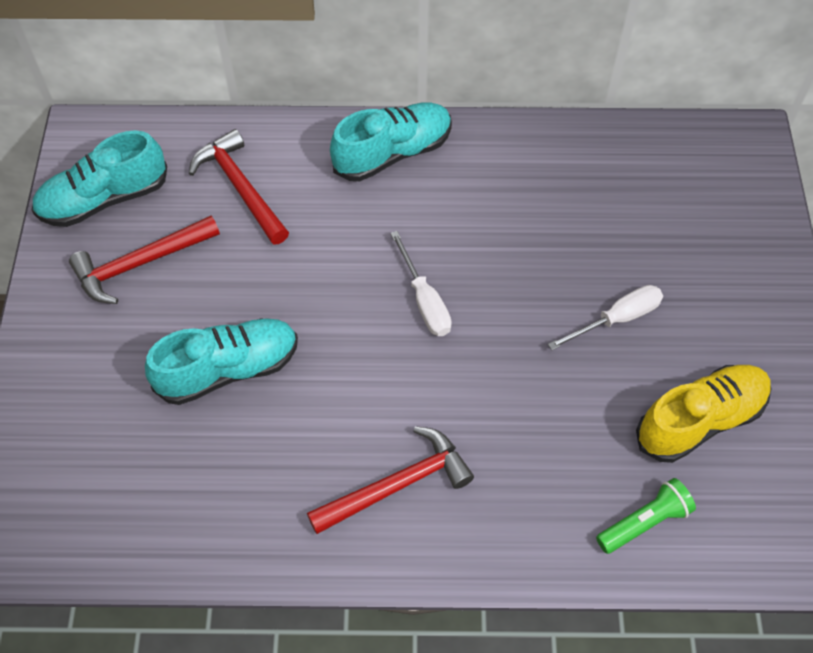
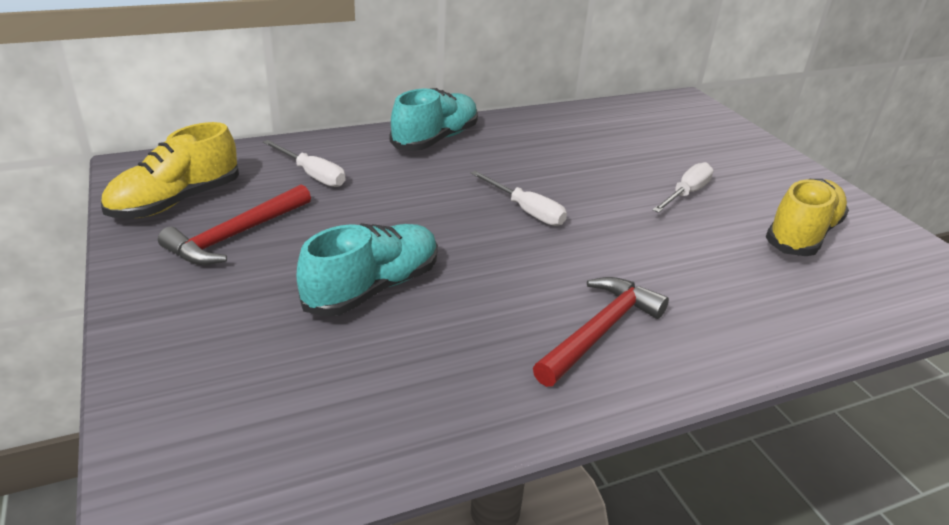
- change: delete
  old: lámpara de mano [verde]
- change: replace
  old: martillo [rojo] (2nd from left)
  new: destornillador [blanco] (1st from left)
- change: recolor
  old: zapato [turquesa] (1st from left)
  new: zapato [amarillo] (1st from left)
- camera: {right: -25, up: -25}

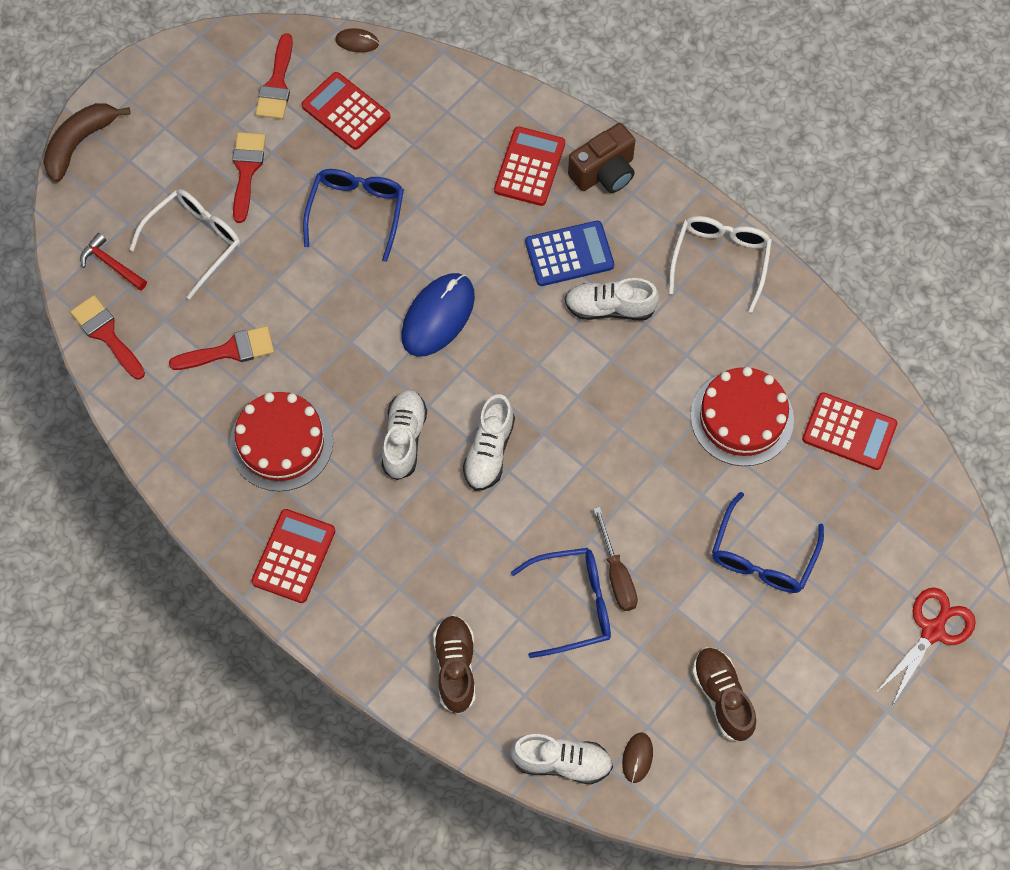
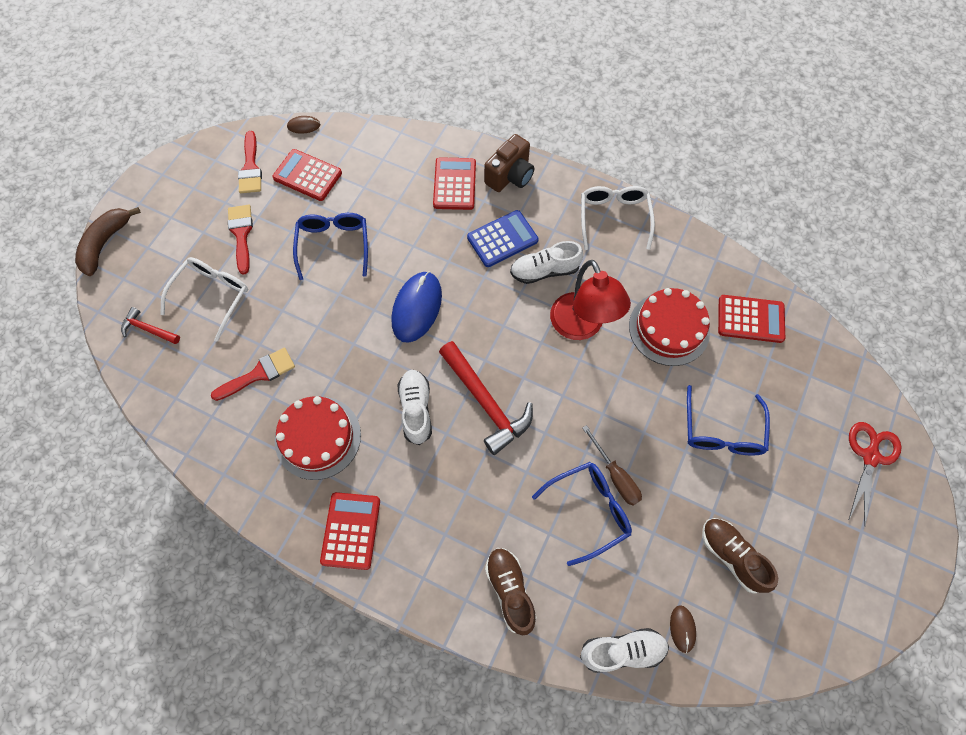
- change: delete
  old: pincel [rojo] (1st from left)
- change: insert
  new: lámpara [rojo]
- change: replace
  old: zapato [blanco] (2nd from left)
  new: martillo [rojo] (2nd from left)
- camera: {right: -15, up: 0}

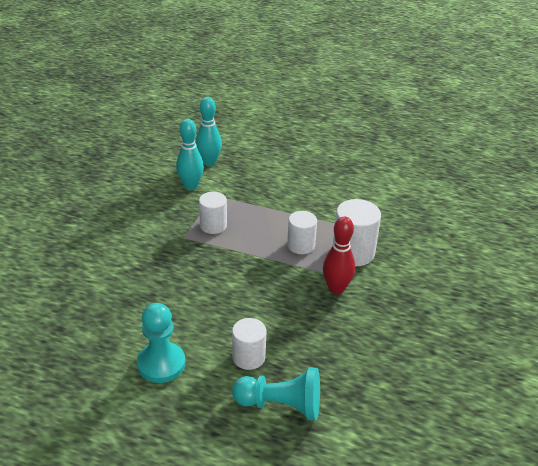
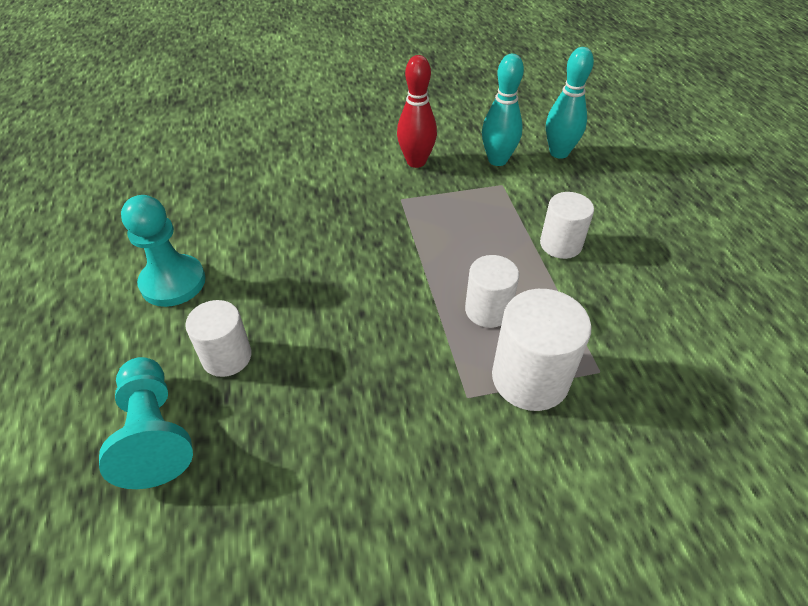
- change: move
  old: cilindro [blanco] (1st from left in the first image)
  new: cilindro [blanco] (4th from left)
- change: move
  old: bolo [rojo]
- camera: {right: 60, up: 10}

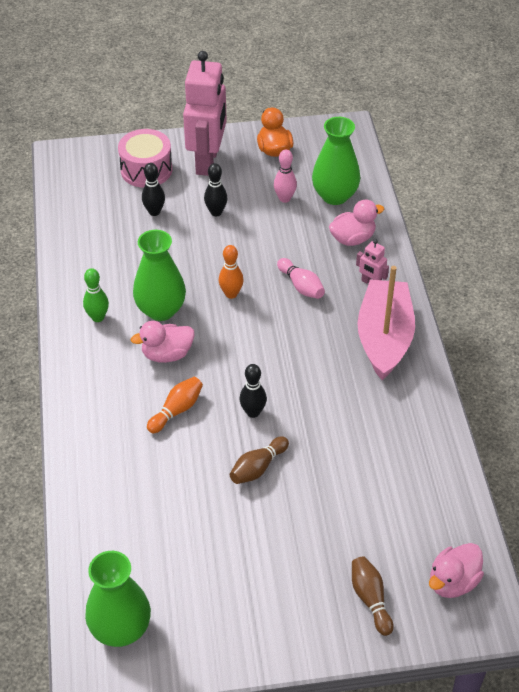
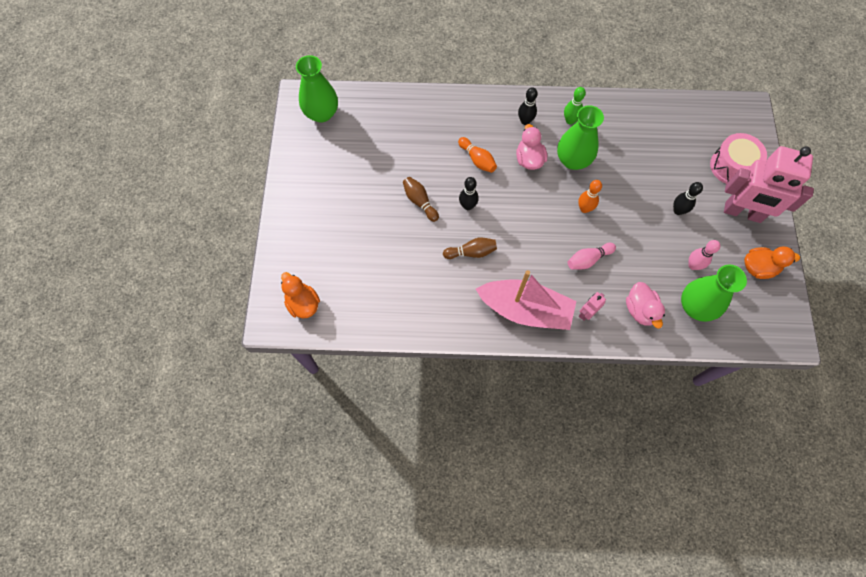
- change: move
  old: bolo [negro] (1st from left in the first image)
  new: bolo [negro] (2nd from left)
- change: move
  old: bolo [marrón] (2nd from left)
- change: recolor
  old: pato [rosa] (3rd from left)
  new: pato [naranja] (1st from left)
- camera: {right: 100, up: 20}

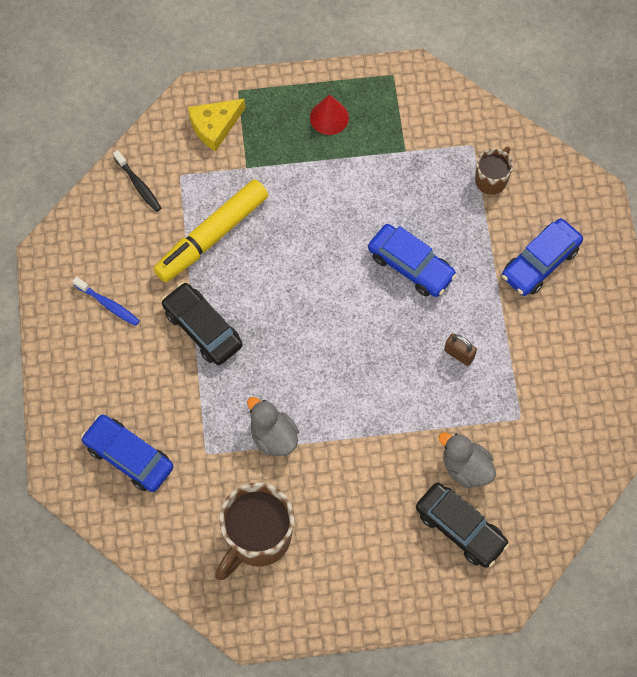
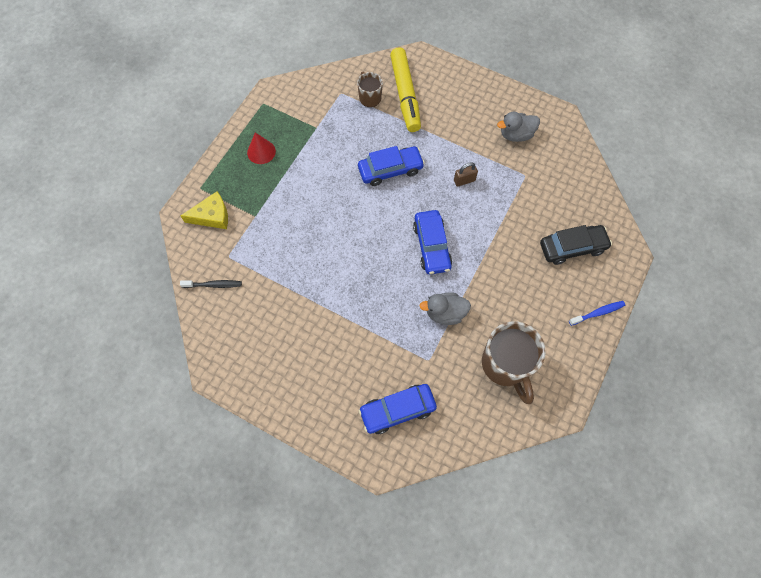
- change: delete
  old: coche [negro] (1st from left)
- change: move
  old: cepillo de dientes [azul]
- change: move
  old: rotulador [amarillo]
- change: move
  old: pato [gris] (2nd from left)
- change: move
  old: coche [azul] (3rd from left)
- change: rotate
  old: queso [amarillo]
  degrees: -105
- camera: {right: -55, up: 0}

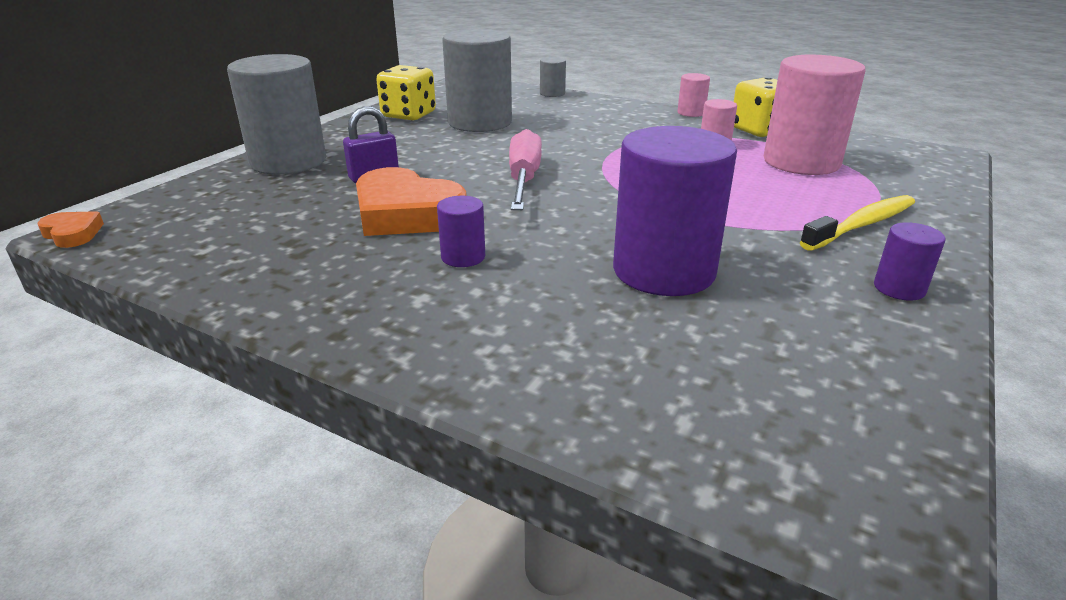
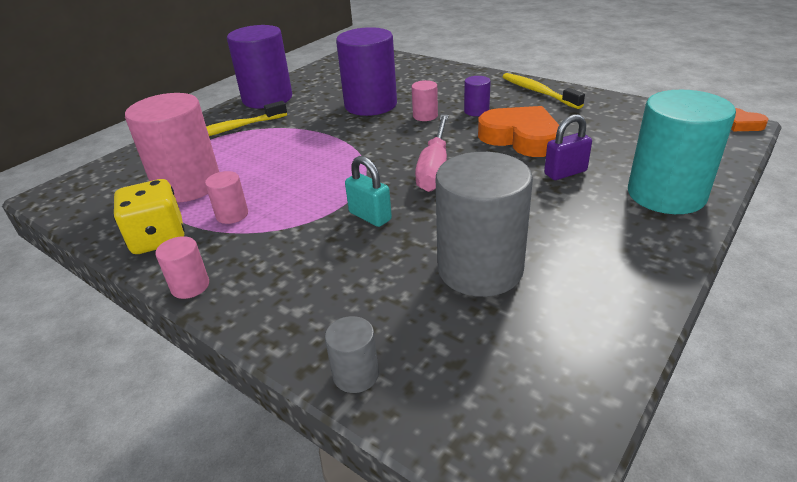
- change: delete
  old: dado [amarillo] (1st from left)
- change: insert
  new: candado [turquesa]
- change: insert
  new: cilindro [rosa] (4th from left)
- change: insert
  new: cepillo de dientes [amarillo] (2nd from left)
- change: recolor
  old: cilindro [gris] (1st from left)
  new: cilindro [turquesa]
- change: resize
  old: cilindro [morado] (3rd from left in the first image)
  factor: 2.22
- camera: {right: -170, up: 5}

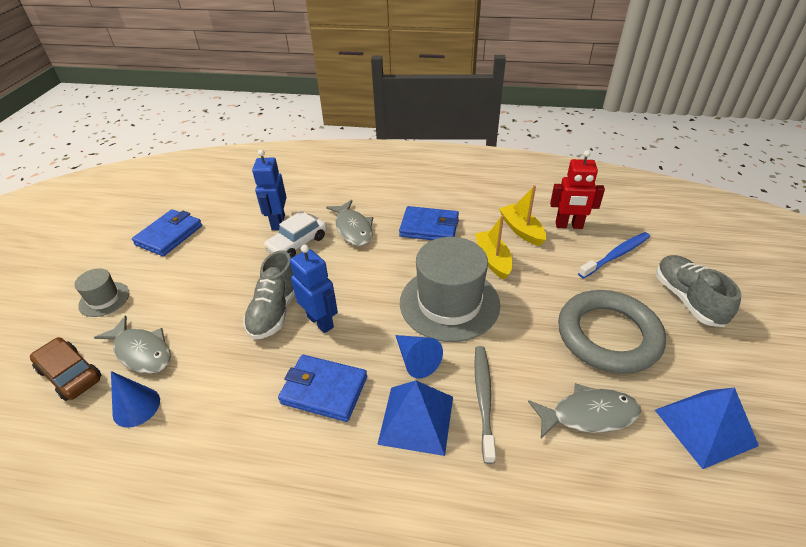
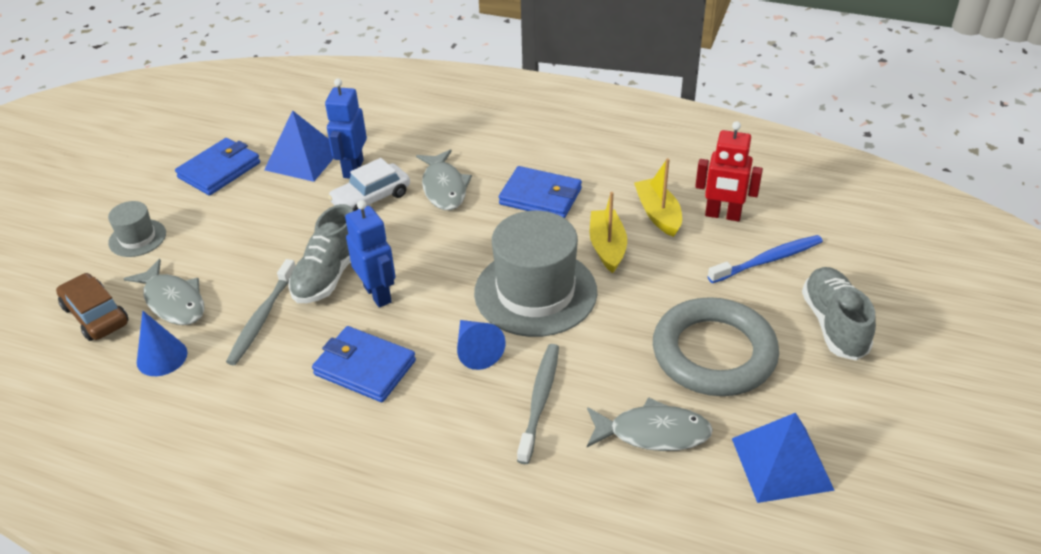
- change: insert
  new: cepillo de dientes [gris] (1st from left)
- change: move
  old: pirámide [azul] (1st from left)
- camera: {right: 10, up: 0}

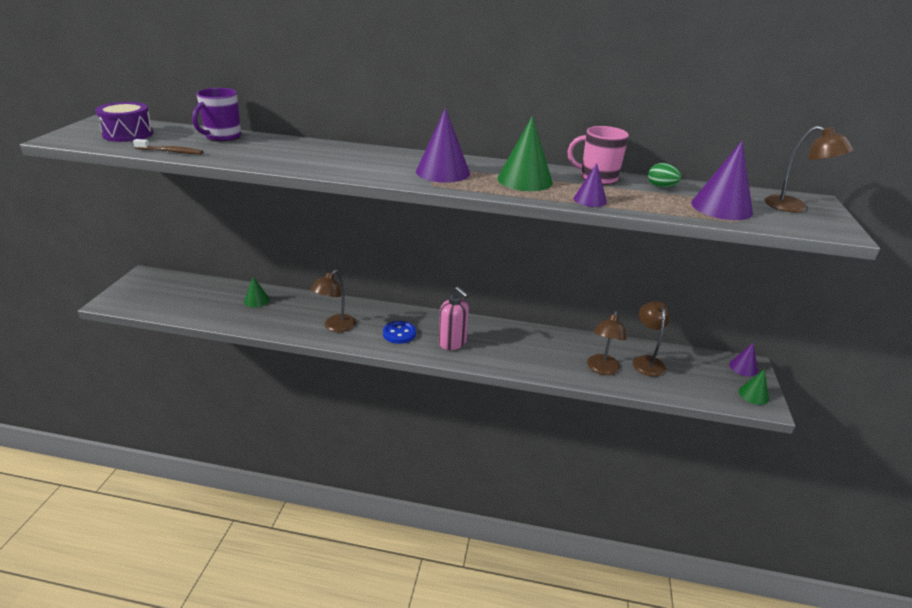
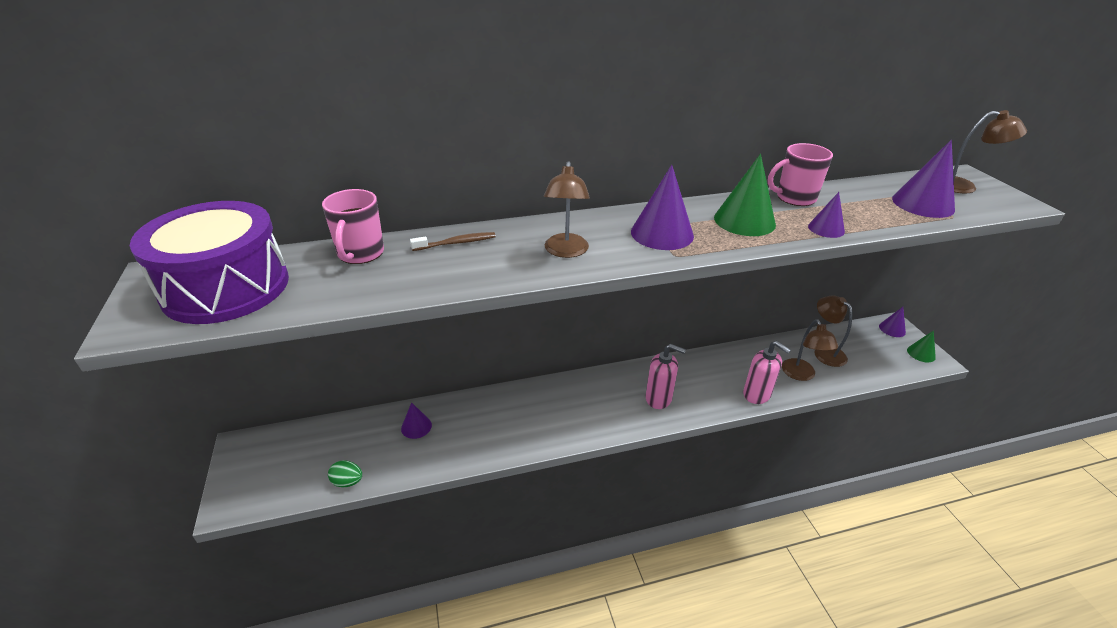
- change: delete
  old: botón [azul]
- change: insert
  new: dispensador de jabón [rosa] (2nd from left)
- change: move
  old: cepillo de dientes [marrón]
- change: move
  old: lámpara [marrón] (1st from left)
- change: move
  old: huevo [verde]
- change: recolor
  old: taza [morado]
  new: taza [rosa] (1st from left)
- change: recolor
  old: cono [verde] (1st from left)
  new: cono [morado] (1st from left)
- change: resize
  old: tambor [morado]
  factor: 1.75
- camera: {right: -25, up: 5}

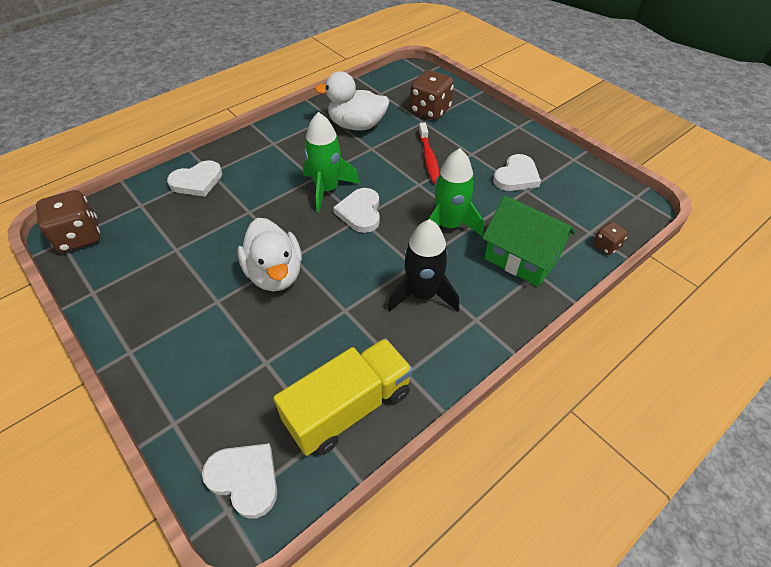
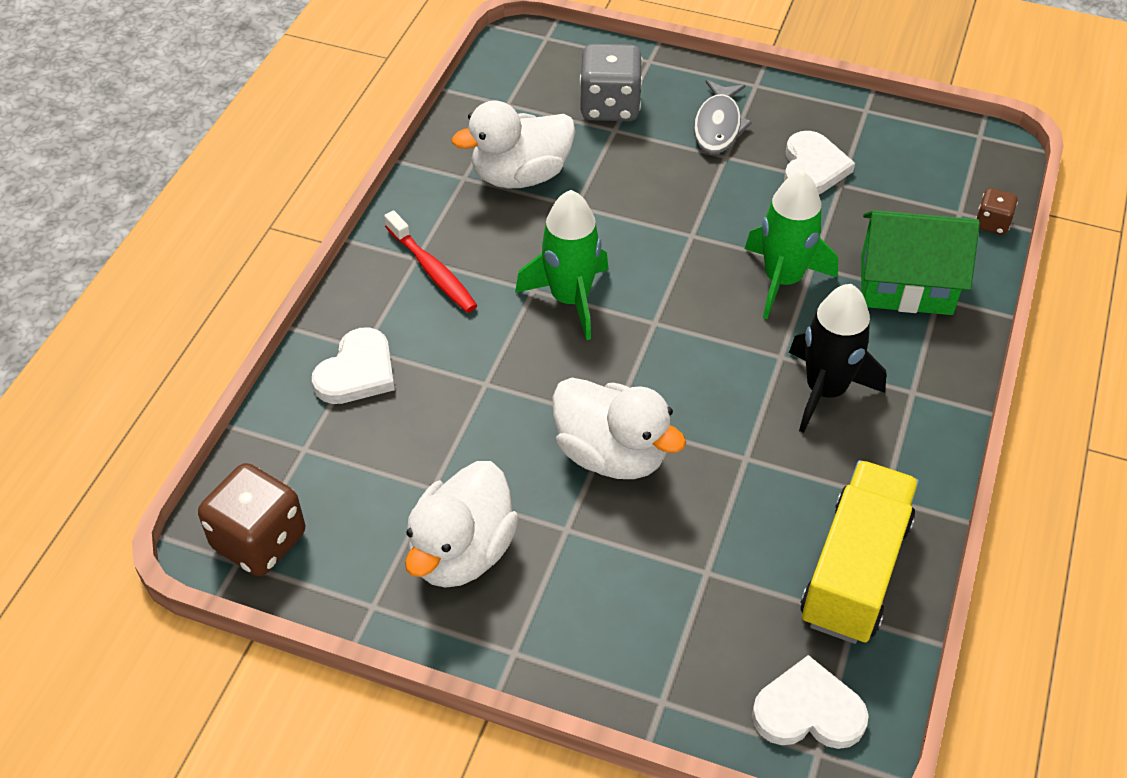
- change: delete
  old: corazón [blanco] (3rd from left)
- change: insert
  new: pato [blanco] (1st from left)
- change: insert
  new: pez [gris]
- change: move
  old: cepillo de dientes [rojo]
- change: recolor
  old: dado [marrón] (2nd from left)
  new: dado [gris]
- camera: {right: -30, up: 0}

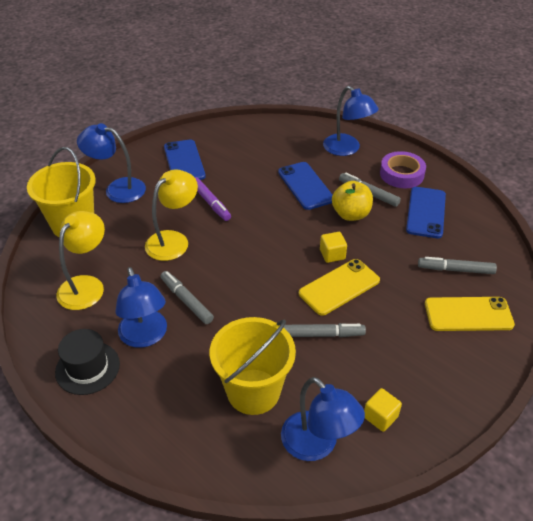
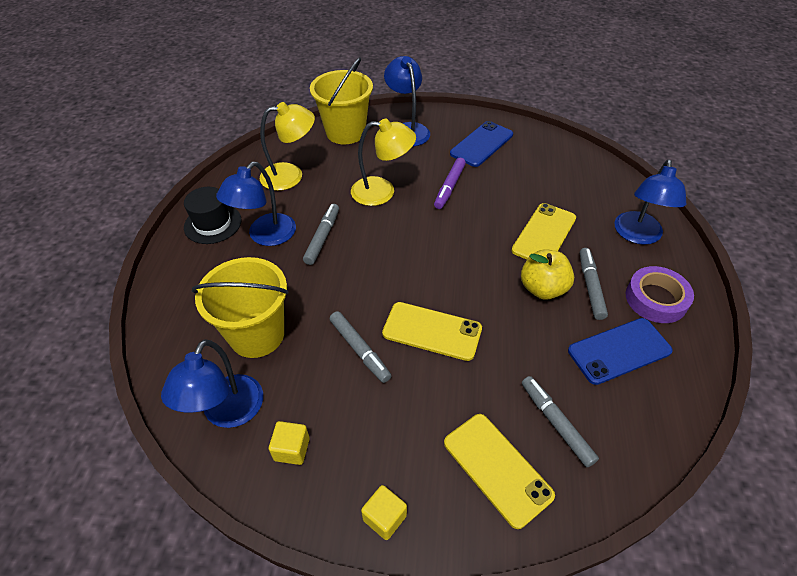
- change: move
  old: cubo [amarillo] (1st from left in the first image)
  new: cubo [amarillo] (2nd from left)
- change: recolor
  old: móvil [azul] (2nd from left)
  new: móvil [amarillo] (3rd from left)
- camera: {right: 55, up: 5}

